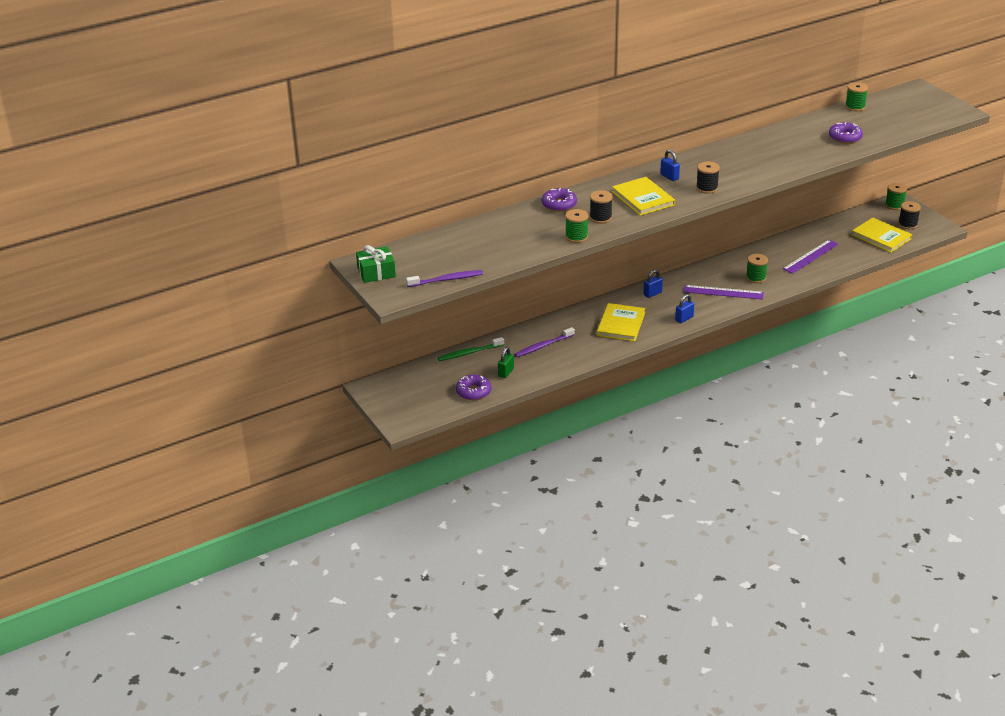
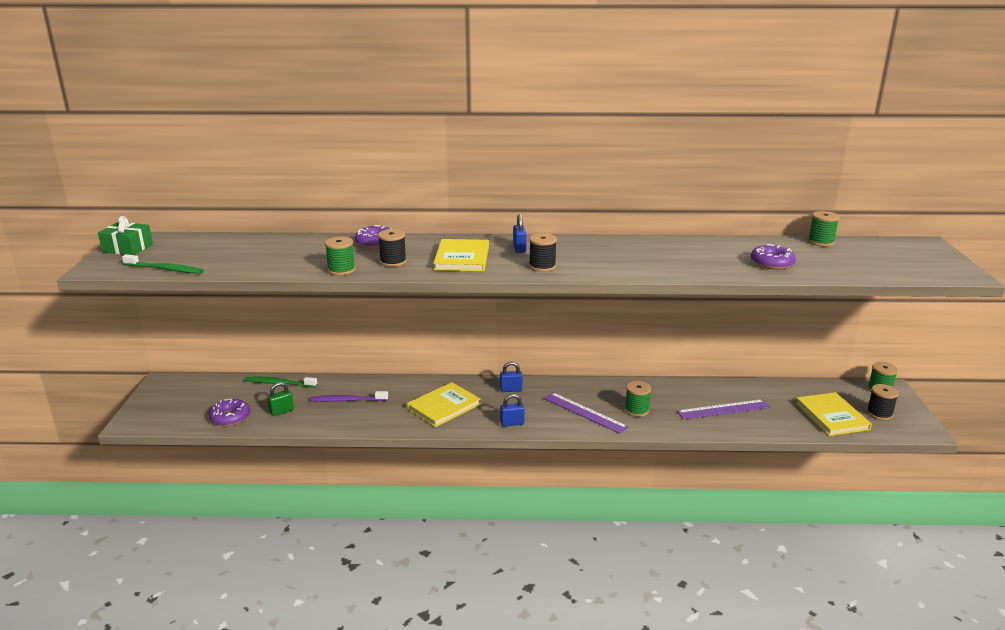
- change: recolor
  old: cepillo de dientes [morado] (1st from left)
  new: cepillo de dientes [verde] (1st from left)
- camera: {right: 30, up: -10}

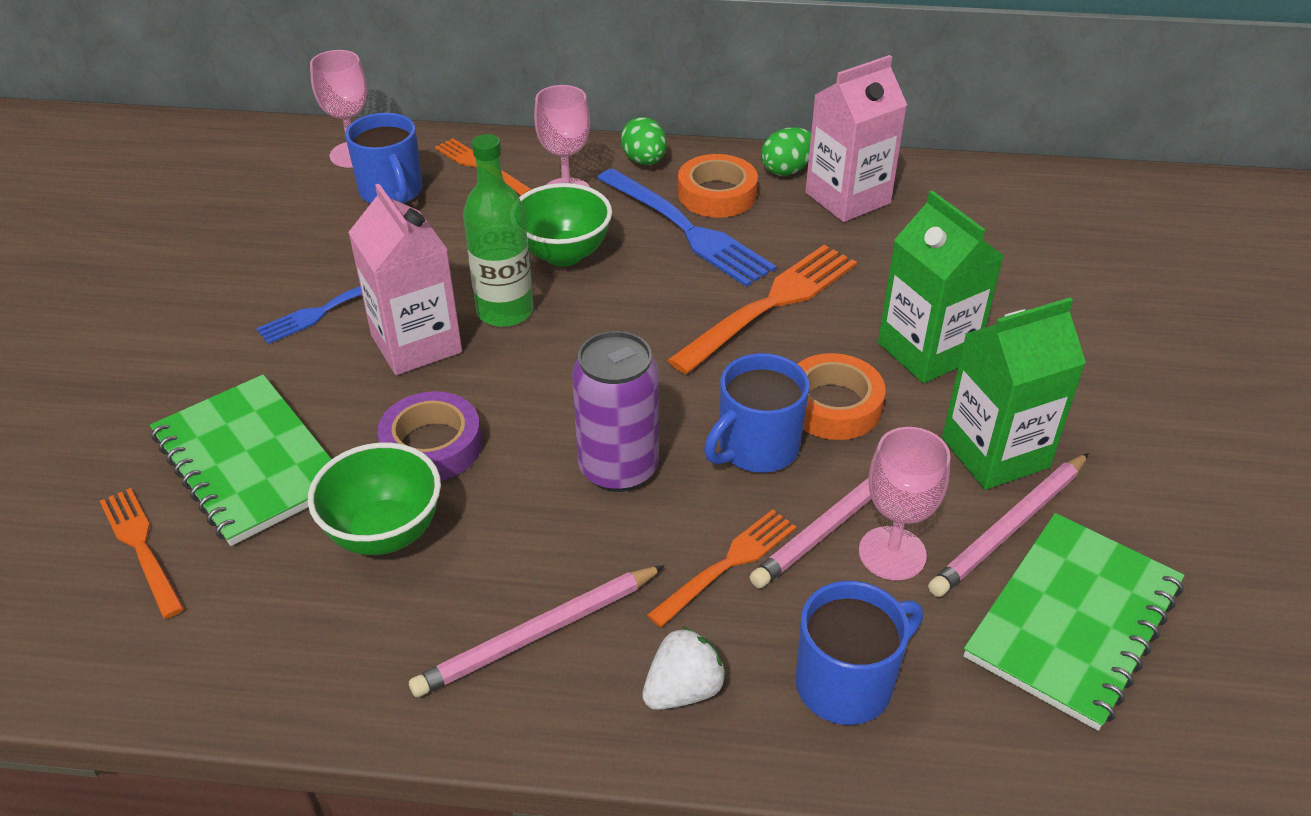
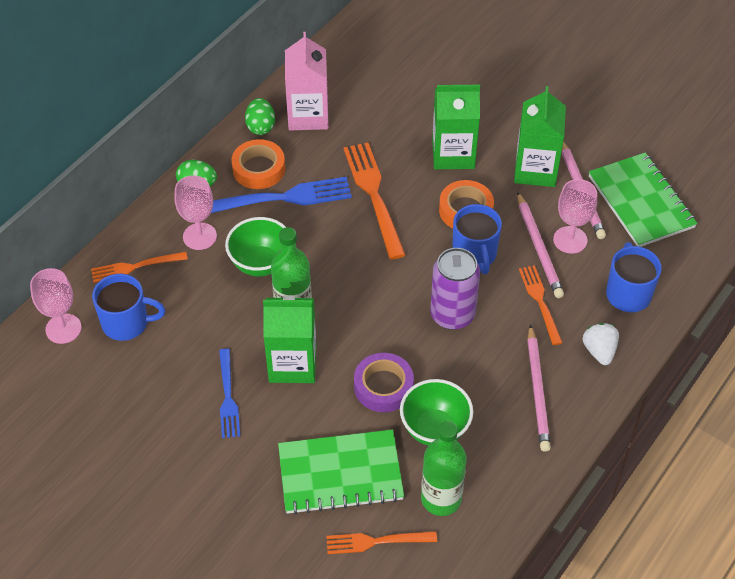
- change: insert
  new: botella [verde] (2nd from left)
- change: recolor
  old: cartón de leche [rosa] (1st from left)
  new: cartón de leche [verde] (1st from left)
- camera: {right: -60, up: 10}

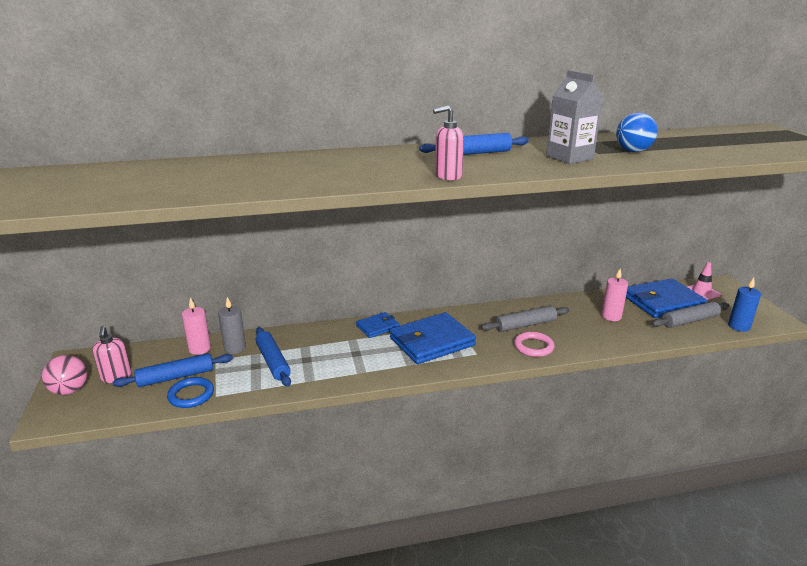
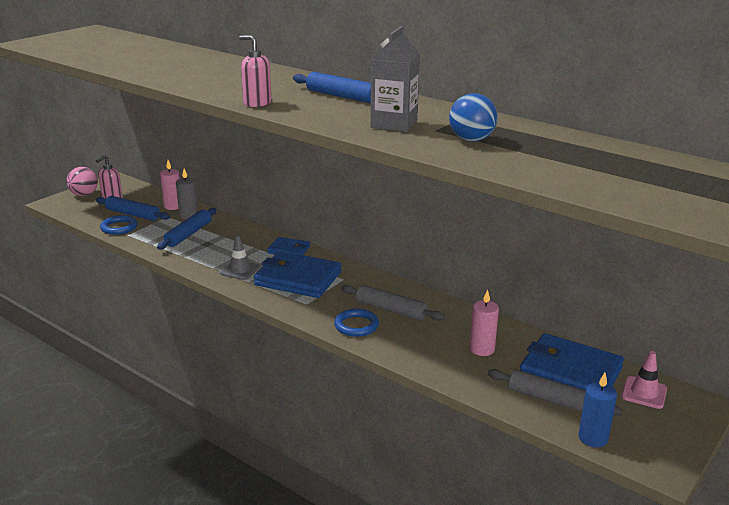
- change: insert
  new: cono de tráfico [gris]
- change: recolor
  old: anillo [rosa]
  new: anillo [azul] (2nd from left)
- camera: {right: 50, up: 0}

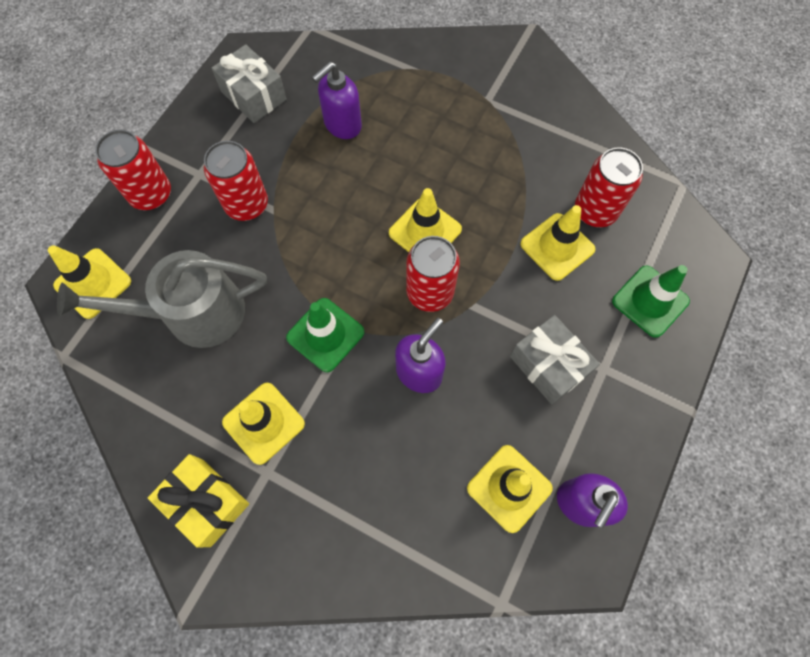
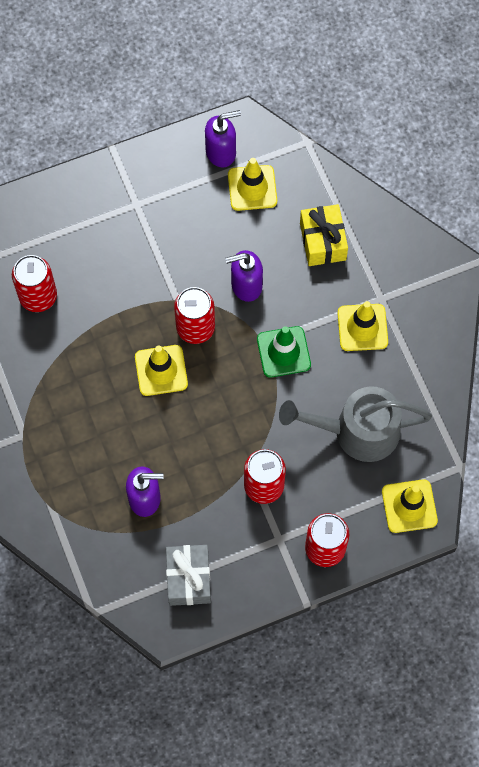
- change: delete
  old: regalo [gris] (2nd from left)
- change: delete
  old: cono de tráfico [amarillo] (5th from left)
- change: delete
  old: cono de tráfico [verde] (2nd from left)
- change: move
  old: regalo [amarillo]
- change: rotate
  old: regadera [gris]
  degrees: 150
- camera: {right: -140, up: 0}

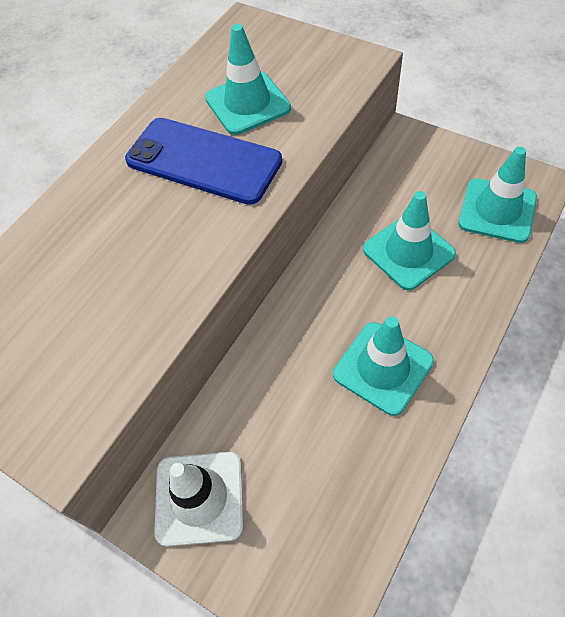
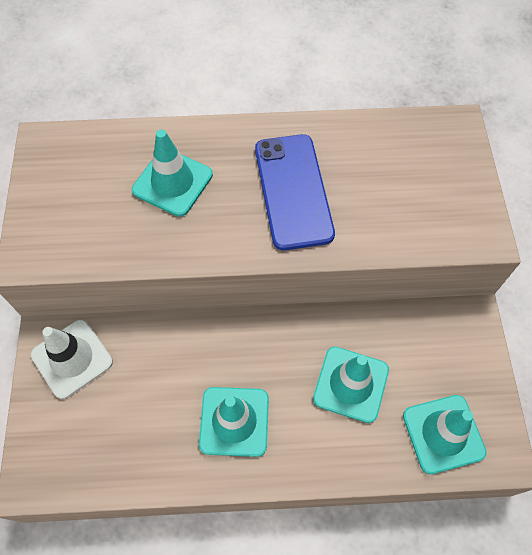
- change: move
  old: cono de tráfico [turquesa] (1st from left)
- camera: {right: 50, up: 5}

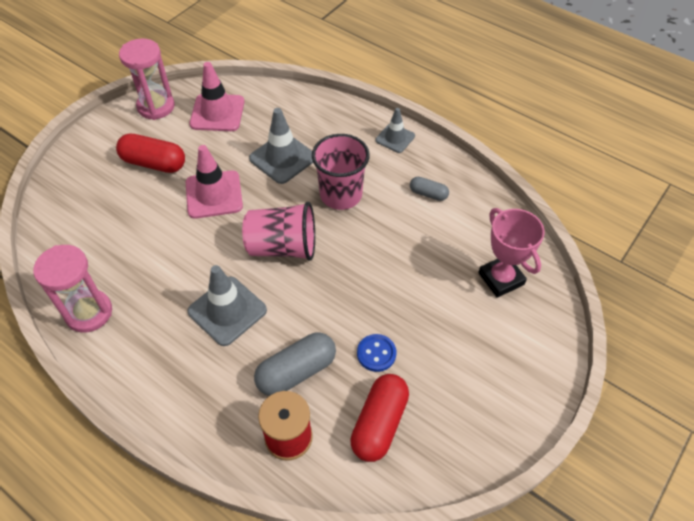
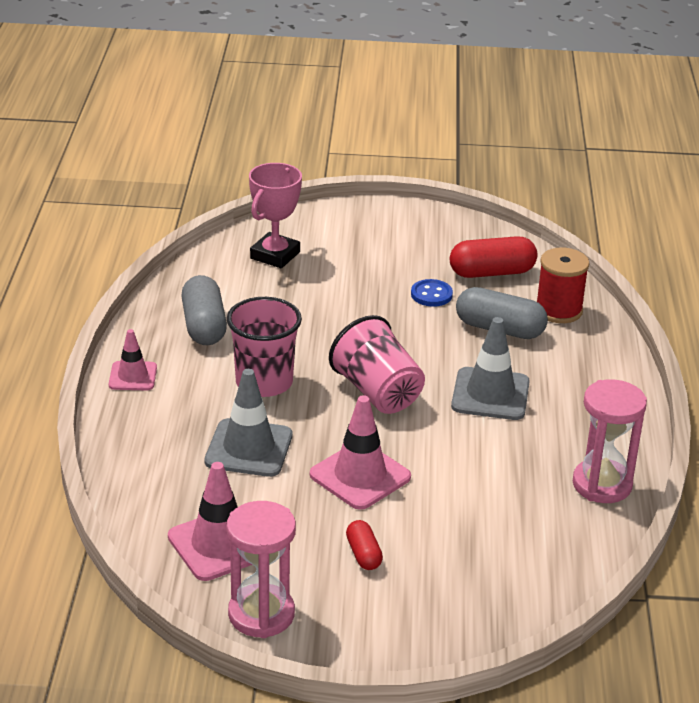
- change: recolor
  old: cono de tráfico [gris] (3rd from left)
  new: cono de tráfico [rosa] (1st from left)
- change: resize
  old: cápsula [rojo] (1st from left)
  factor: 0.55
- change: resize
  old: cápsula [gris] (2nd from left in the first image)
  factor: 1.81
- camera: {right: -125, up: -20}

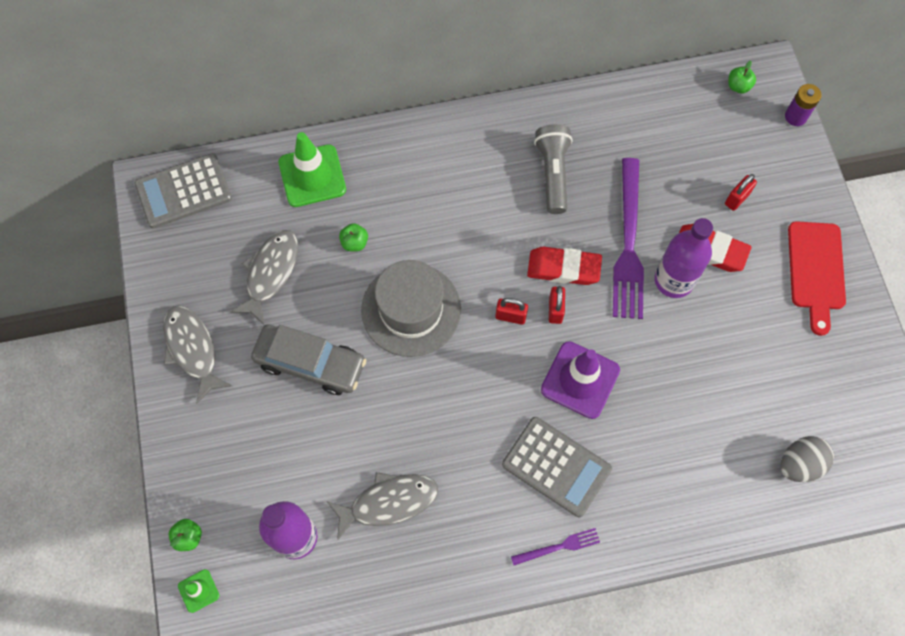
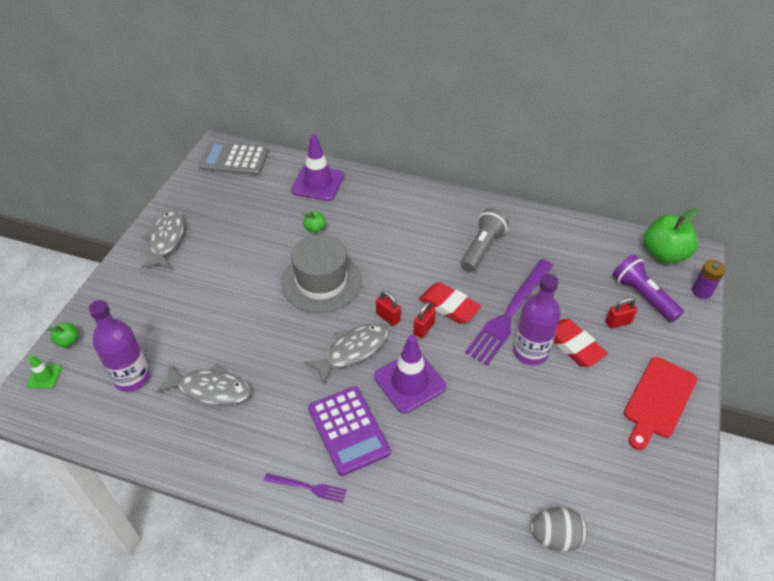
- change: delete
  old: coche [gris]
- change: insert
  new: lámpara de mano [morado]
- change: move
  old: pez [gris] (2nd from left in the first image)
  new: pez [gris] (3rd from left)
- change: recolor
  old: cono de tráfico [verde] (2nd from left)
  new: cono de tráfico [morado] (1st from left)
- change: recolor
  old: calculadora [gris] (2nd from left)
  new: calculadora [morado]
- change: resize
  old: manzana [verde] (3rd from left)
  factor: 2.16
- camera: {right: 30, up: -20}

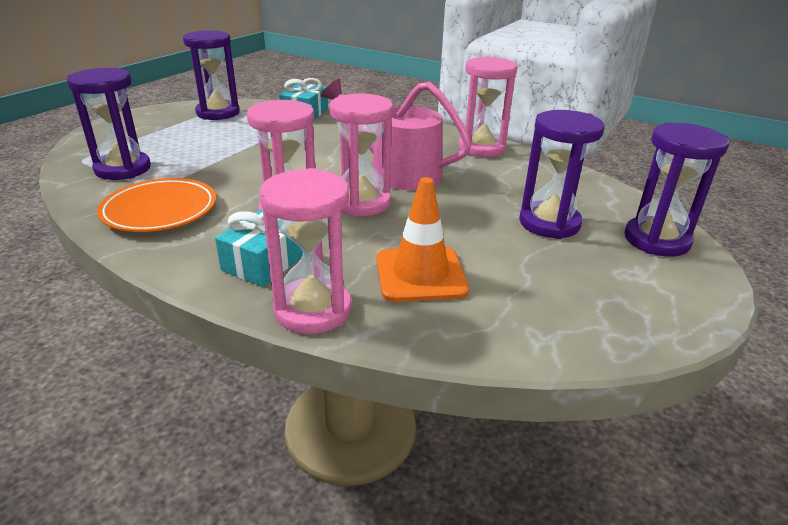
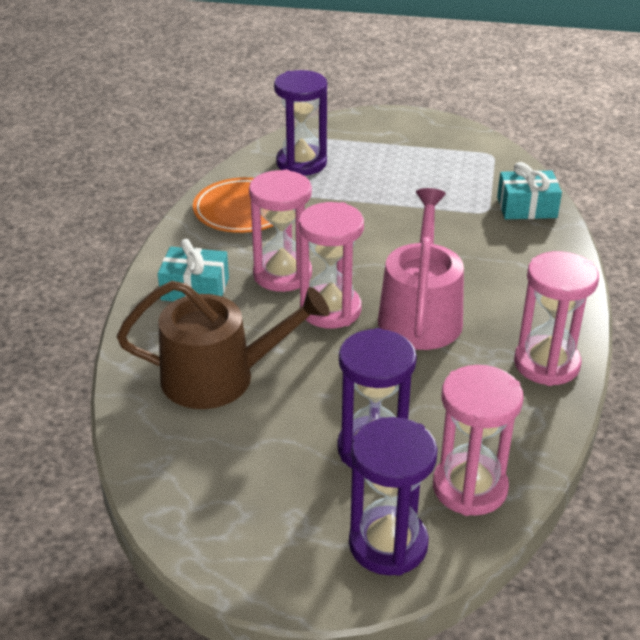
- change: delete
  old: reloj de arena [morado] (2nd from left)
- change: move
  old: reloj de arena [rosa] (2nd from left in the first image)
  new: reloj de arena [rosa] (3rd from left)
- change: replace
  old: cono de tráfico [naranja]
  new: regadera [marrón]
- camera: {right: 70, up: 5}

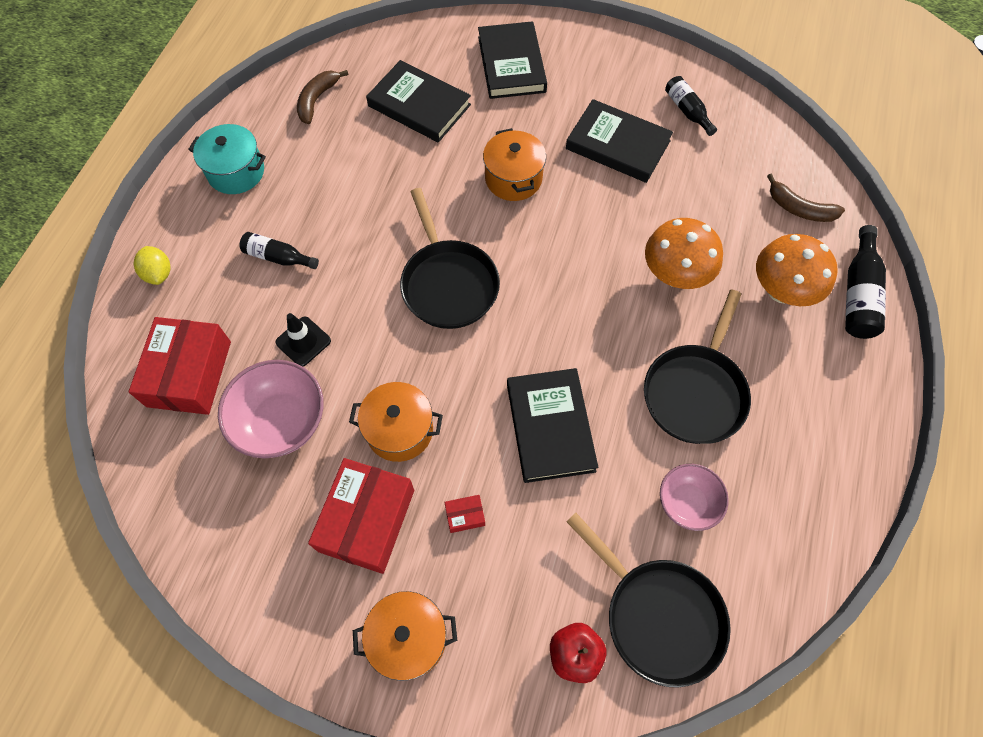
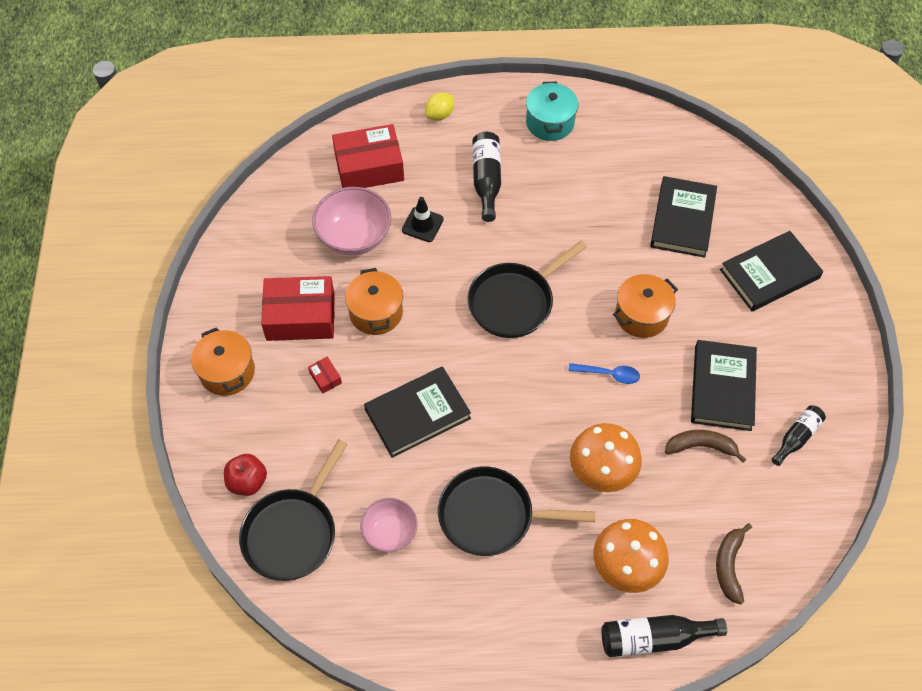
- change: insert
  new: cuchara [azul]
- change: move
  old: plátano [marrón] (1st from left)
- change: resize
  old: botella [negro] (1st from left)
  factor: 1.5
- camera: {right: 70, up: -5}

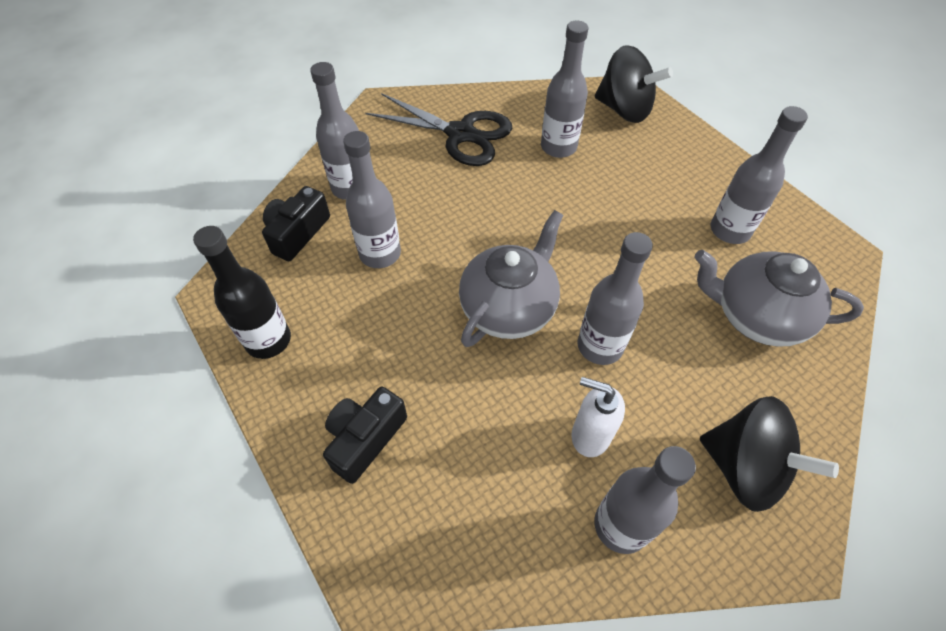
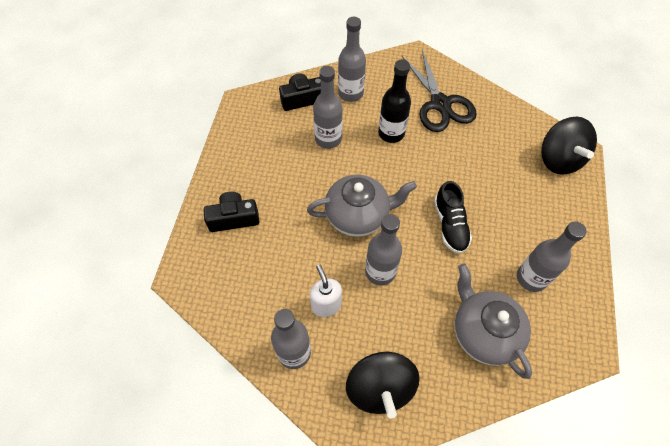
- change: delete
  old: botella [gris] (3rd from left)
- change: insert
  new: zapato [negro]
- change: move
  old: botella [negro]
- camera: {right: 45, up: 5}

